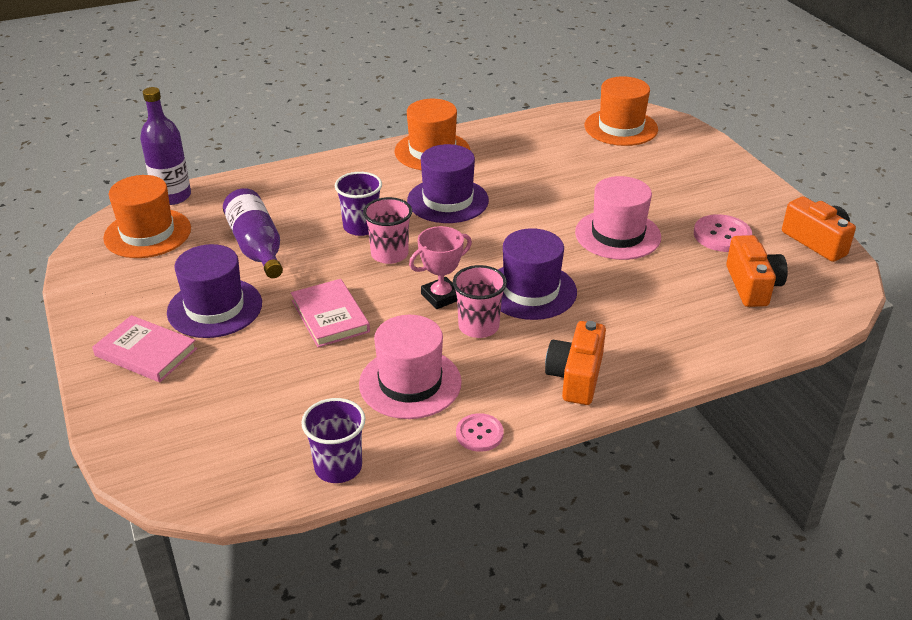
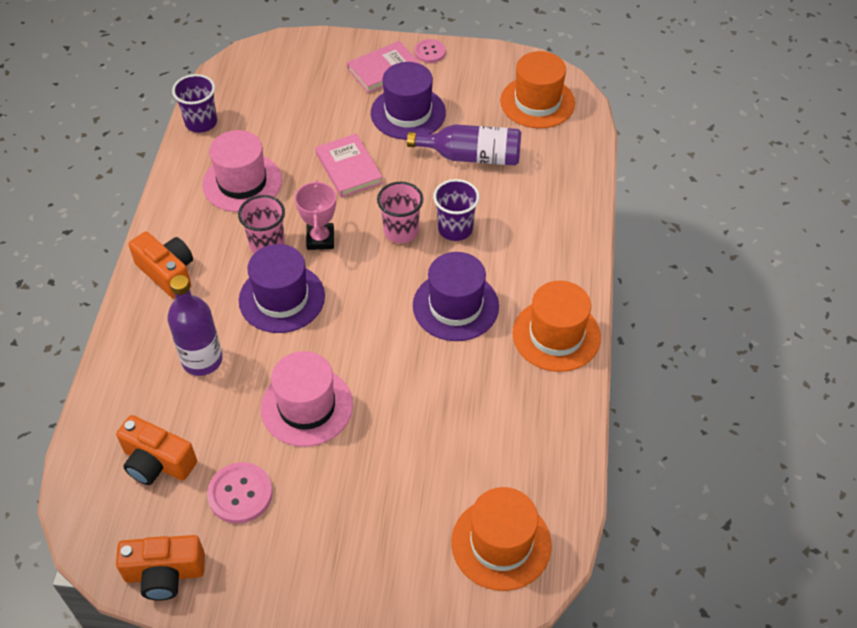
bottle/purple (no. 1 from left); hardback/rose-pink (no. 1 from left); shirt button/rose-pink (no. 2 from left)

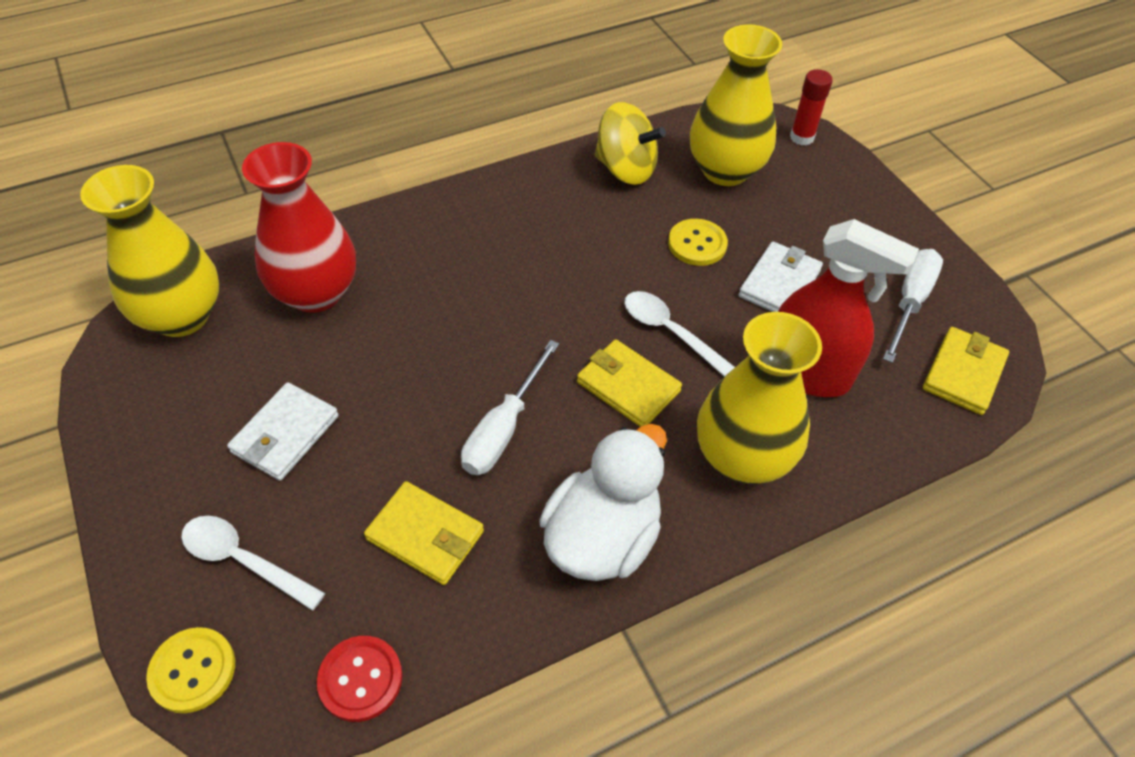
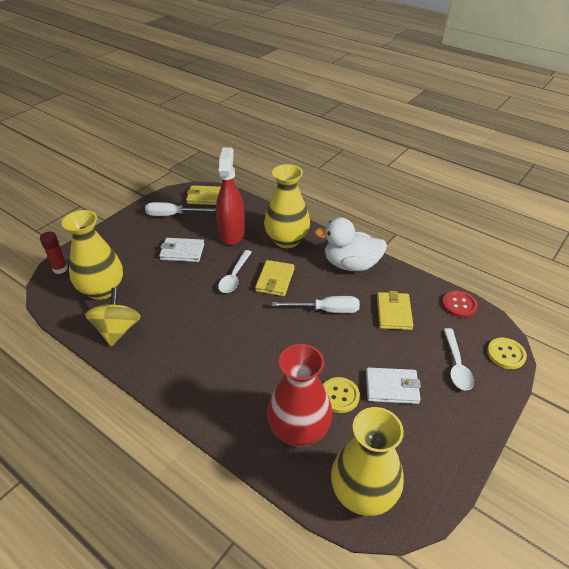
shirt button/bright yellow (no. 1 from left)

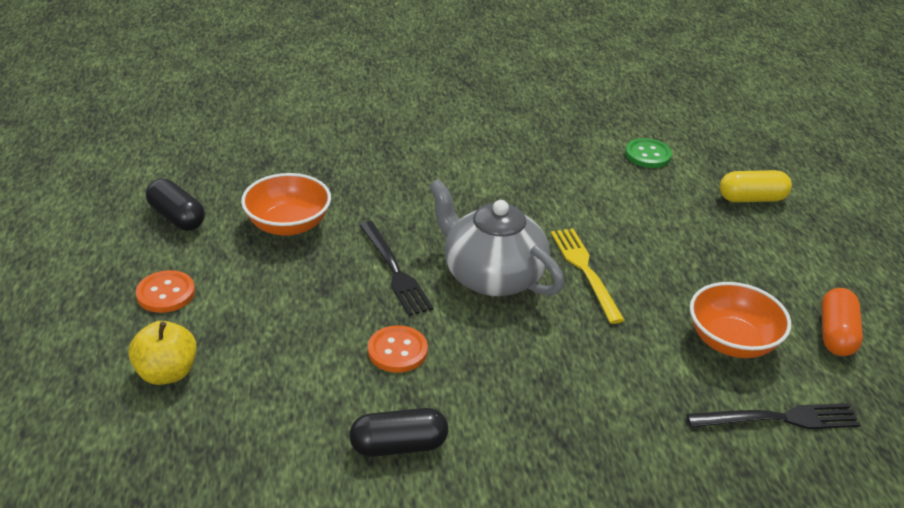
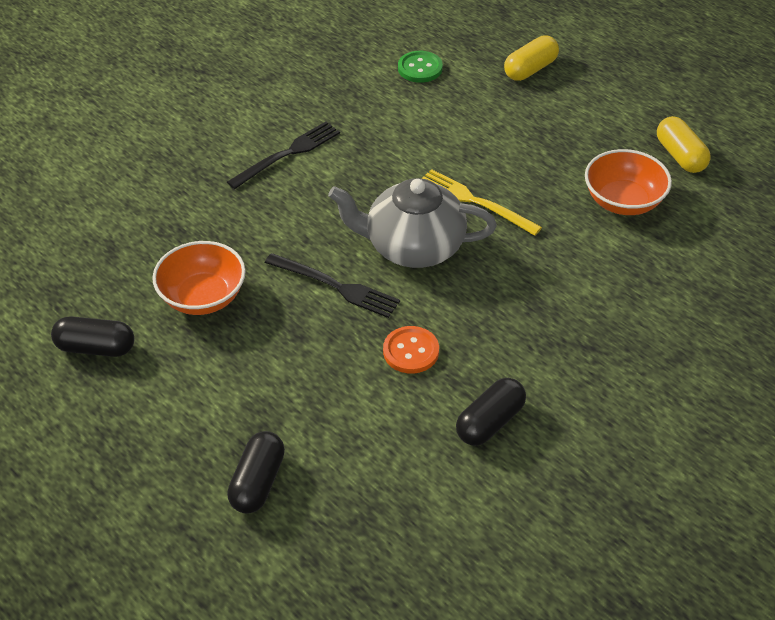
shirt button/bright orange (no. 1 from left in the first image); pill/bright yellow (no. 2 from left); pill/jet-black (no. 2 from left); fork/jet-black (no. 1 from left)

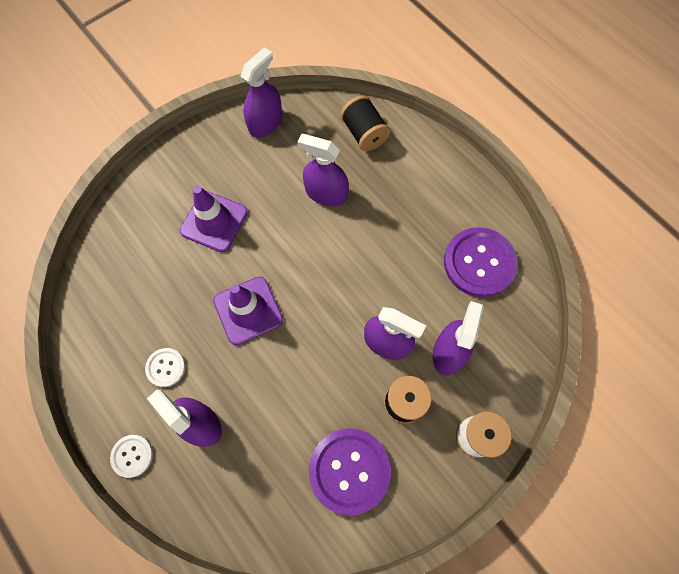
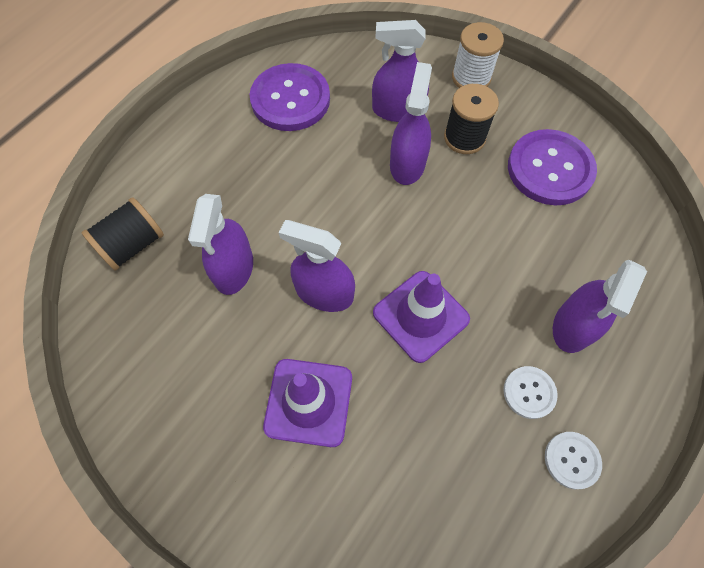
sprayer/purple (no. 2 from left); shirt button/pure white (no. 2 from left)

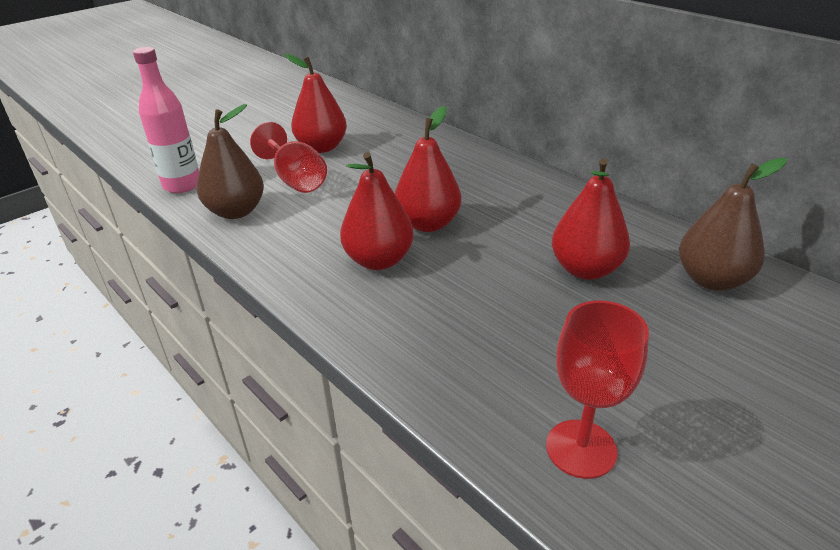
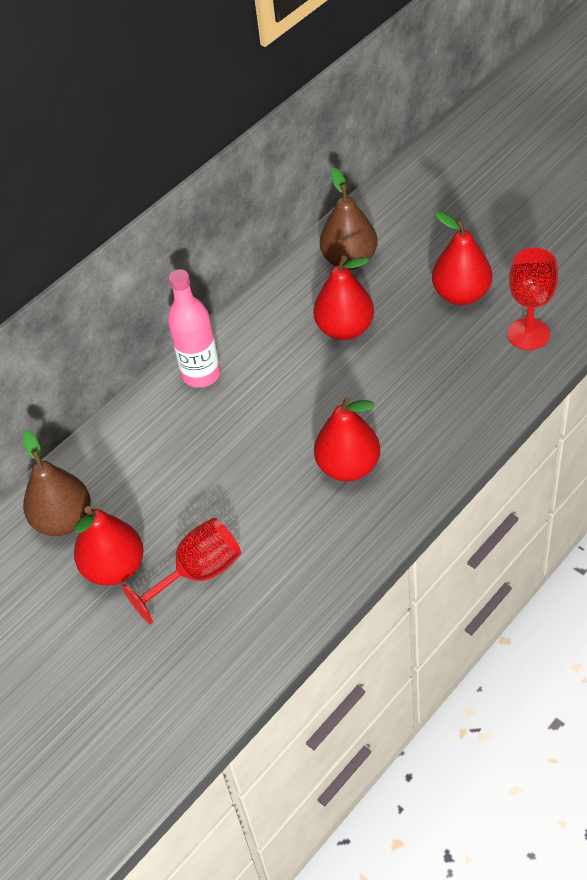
bottle/rose-pink; pear/dark brown (no. 1 from left); pear/scarlet (no. 4 from left)

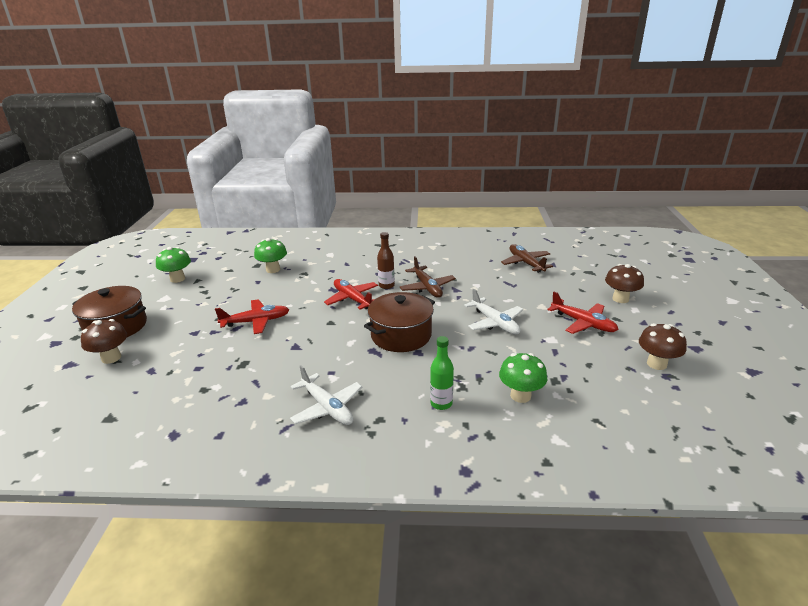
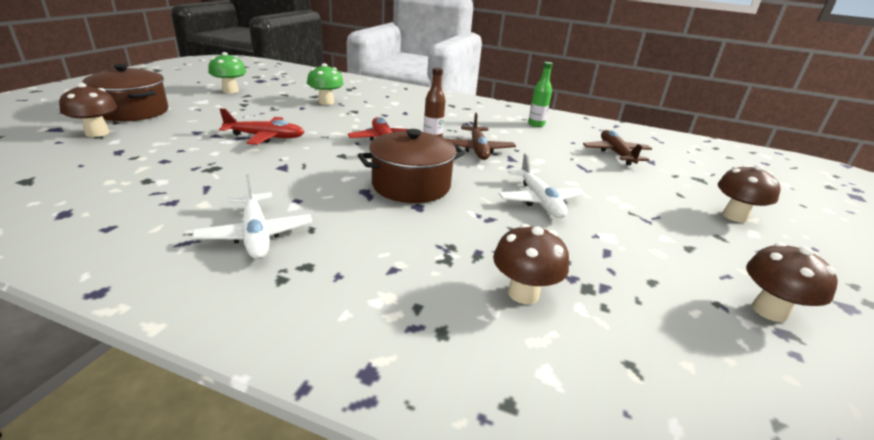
aeroplane/scarlet (no. 3 from left in the first image); bottle/leaf-green; toadstool/dark brown (no. 2 from left)

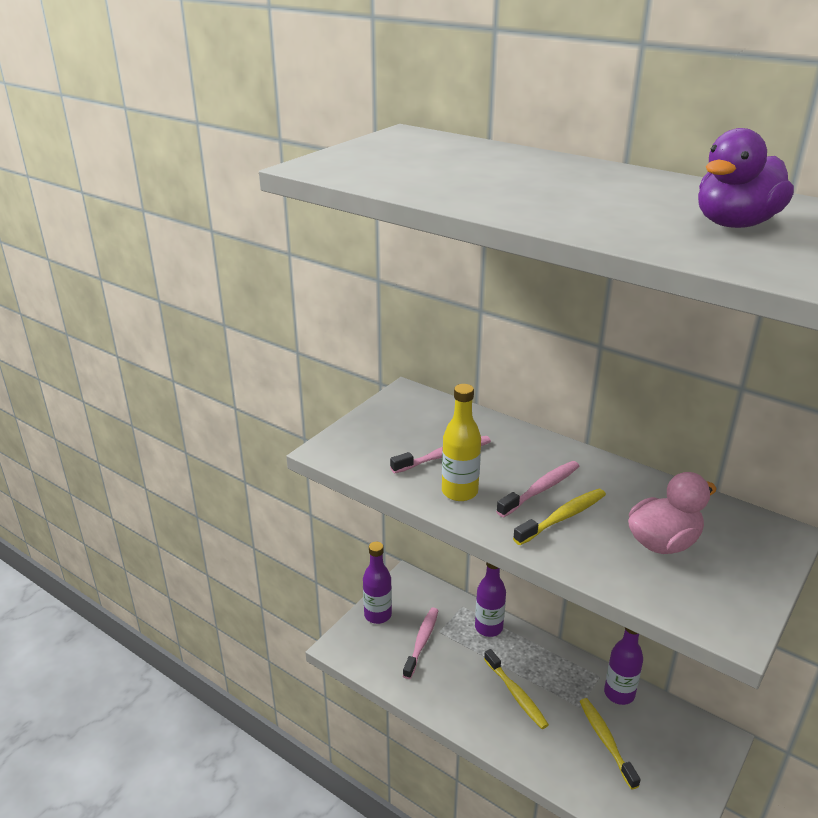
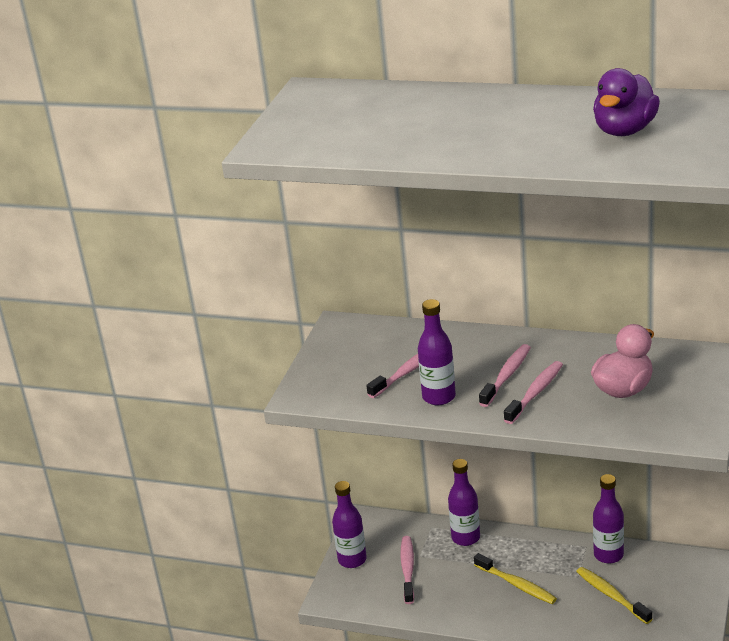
bottle/purple (no. 2 from left); toothbrush/rose-pink (no. 4 from left)

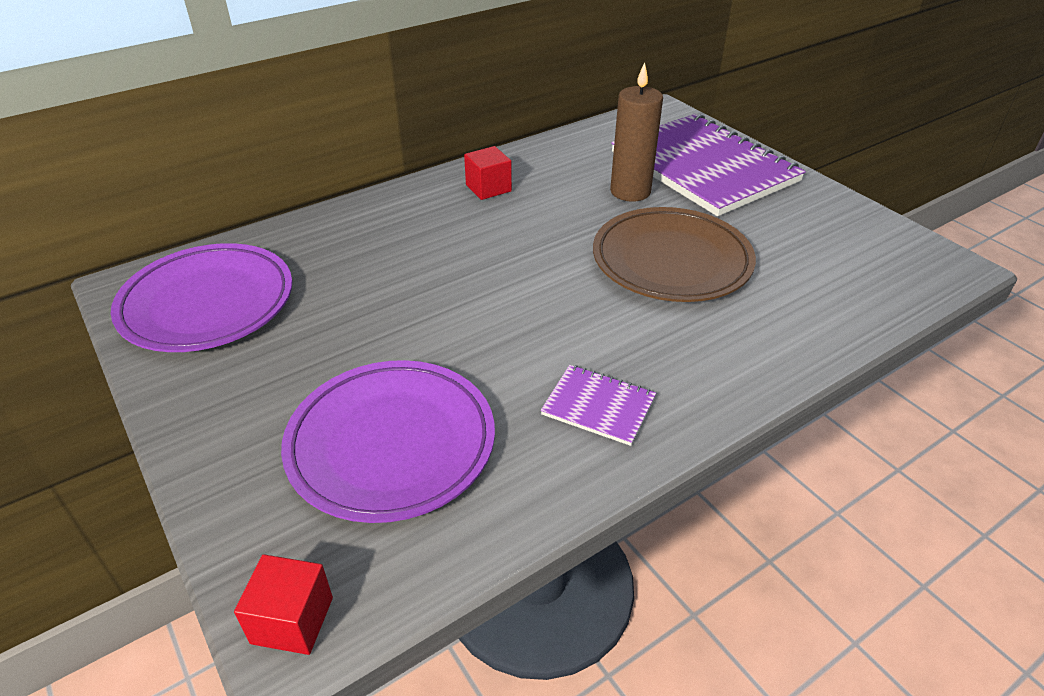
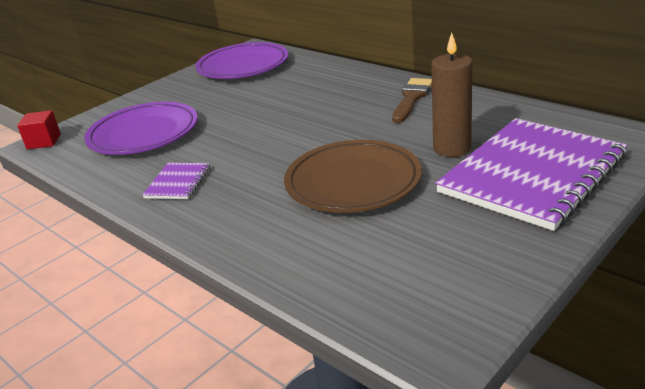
paintbrush/dark brown

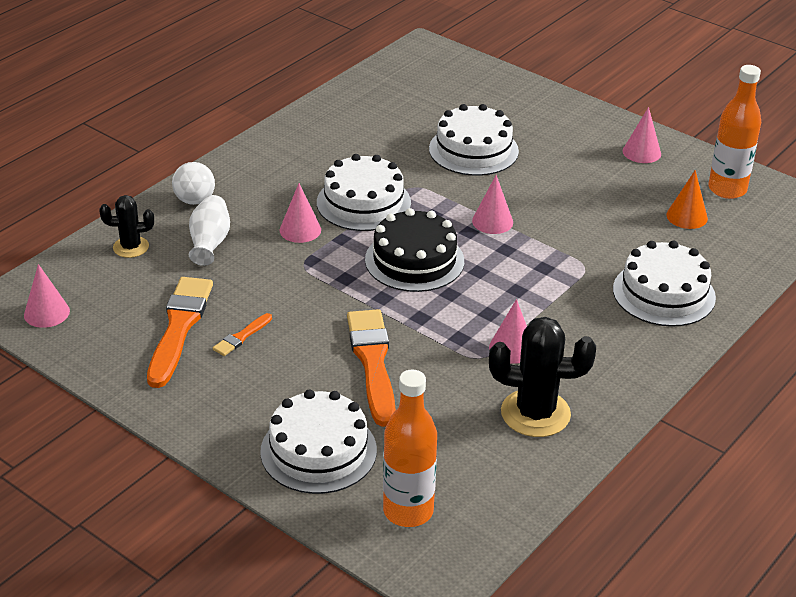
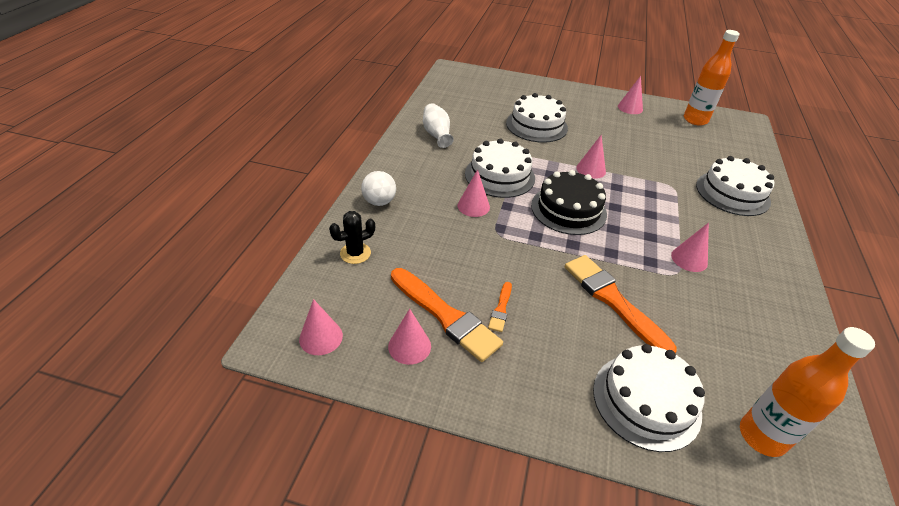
cone/bright orange; flower vase/pure white; paintbrush/bright orange (no. 1 from left); prickly plant/jet-black (no. 2 from left in the first image); cone/rose-pink (no. 2 from left)

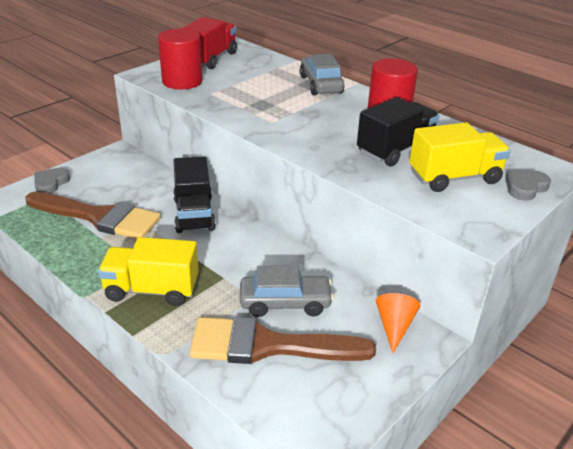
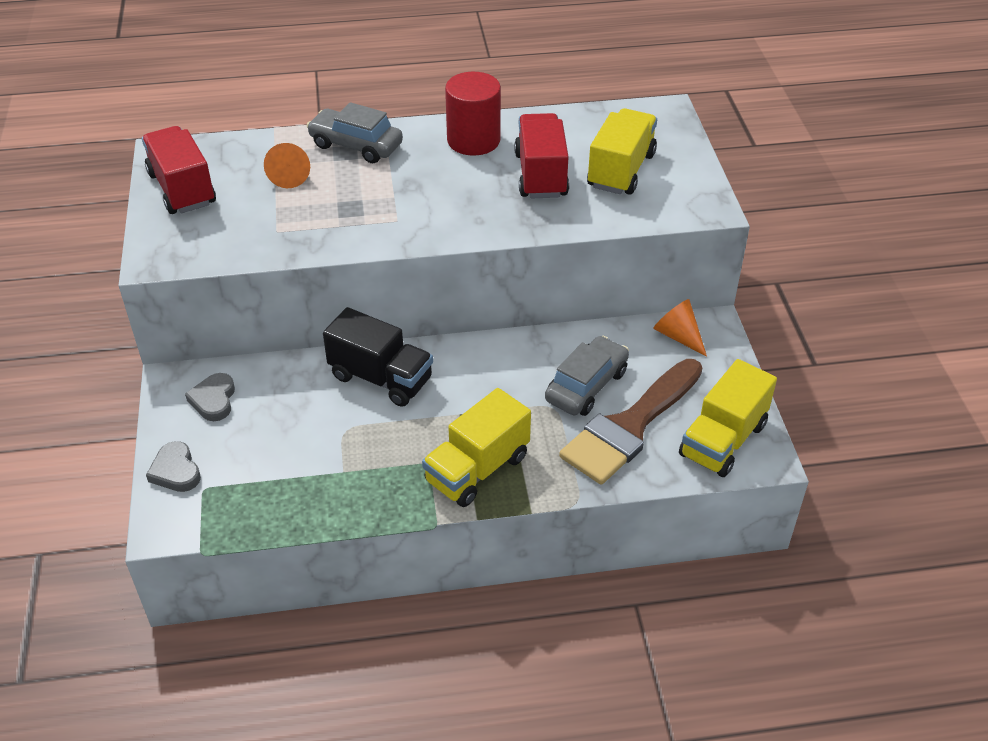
cylinder/scarlet (no. 1 from left in the first image); truck/scarlet (no. 2 from left); love heart/ash-grey (no. 2 from left); paintbrush/dark brown (no. 1 from left in the first image); cone/bright orange (no. 1 from left); truck/bright yellow (no. 3 from left)

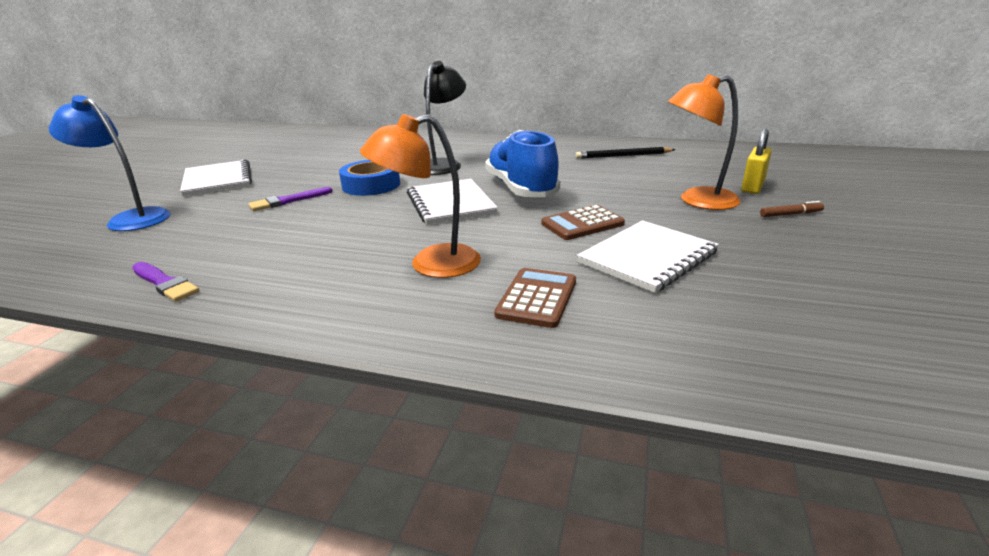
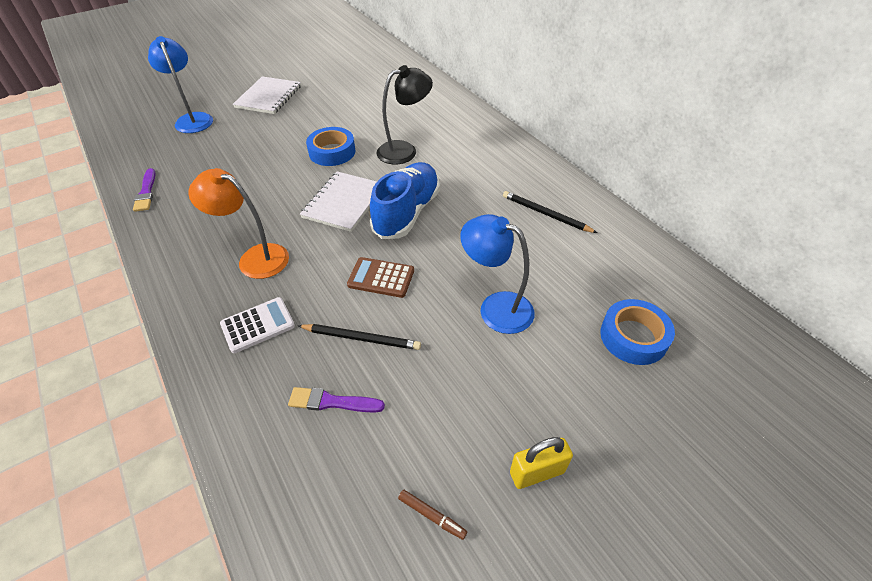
desk lamp/blue (no. 2 from left); small lock/bright yellow; paintbrush/purple (no. 2 from left); felt pen/dark brown; pencil/jet-black (no. 1 from left); adding machine/pure white; roll of tape/blue (no. 2 from left)

